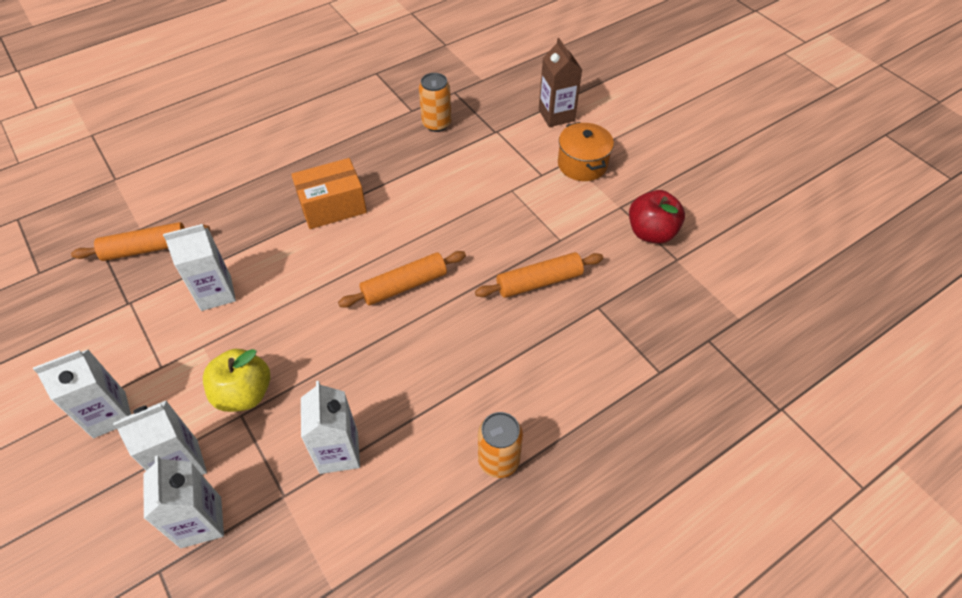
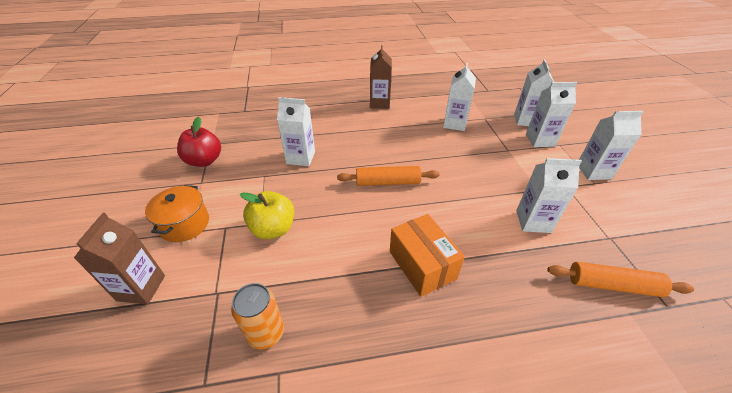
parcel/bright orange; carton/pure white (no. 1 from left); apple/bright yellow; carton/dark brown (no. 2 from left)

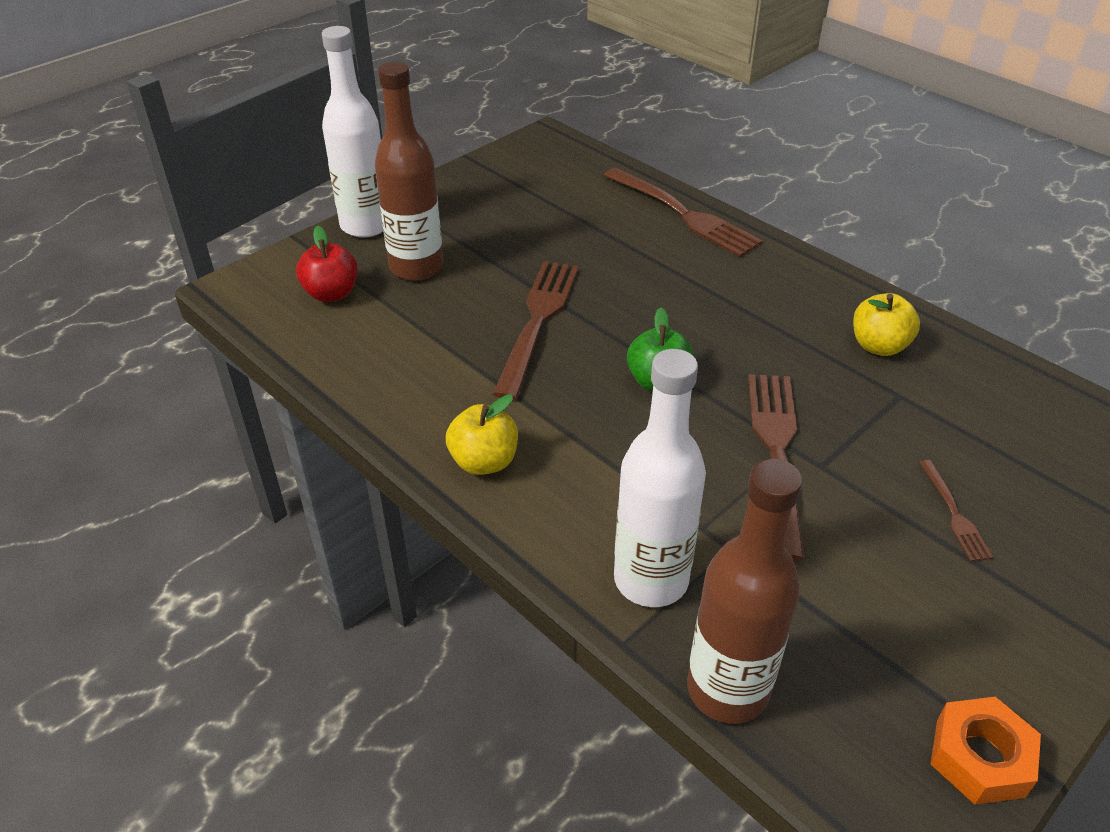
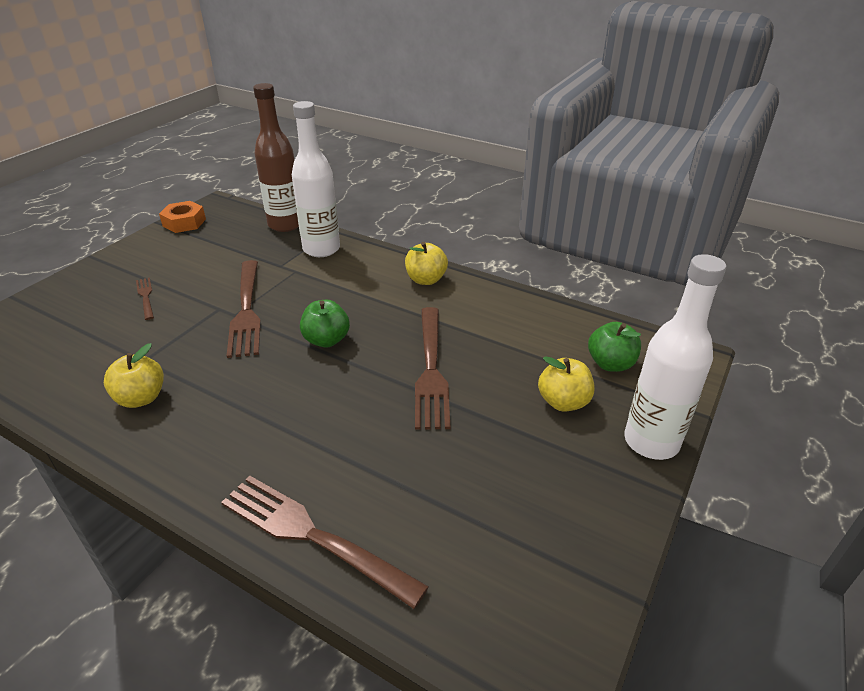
apple/bright yellow (no. 3 from left); apple/leaf-green (no. 2 from left)

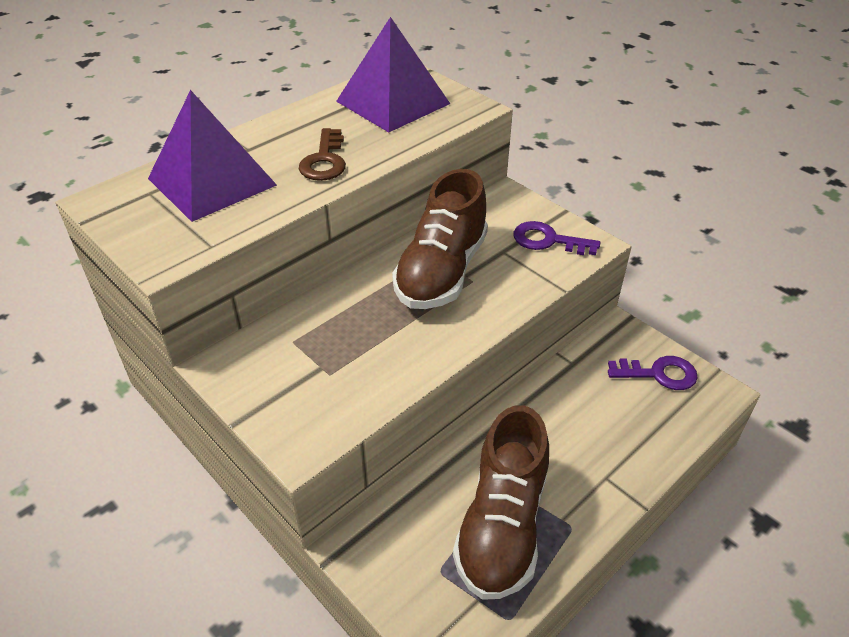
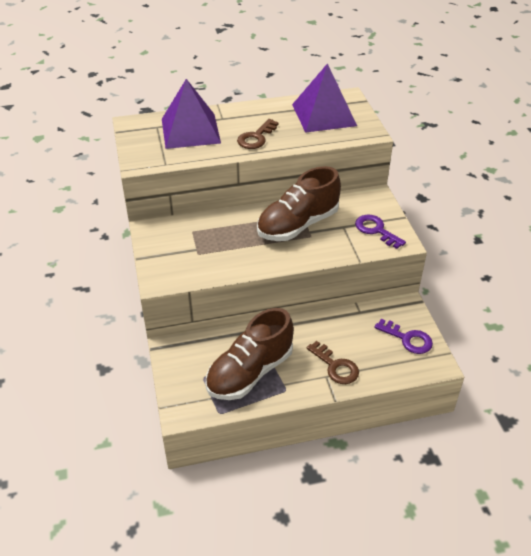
door key/dark brown (no. 2 from left)

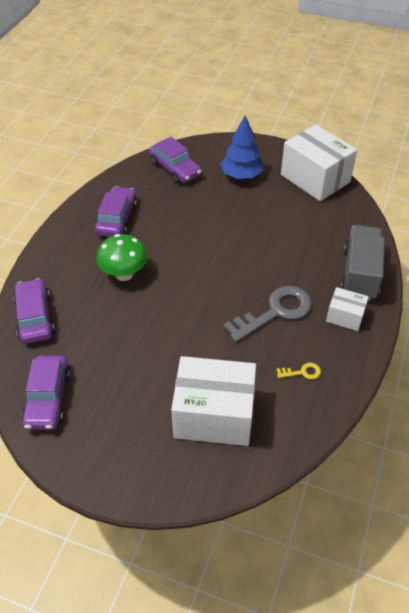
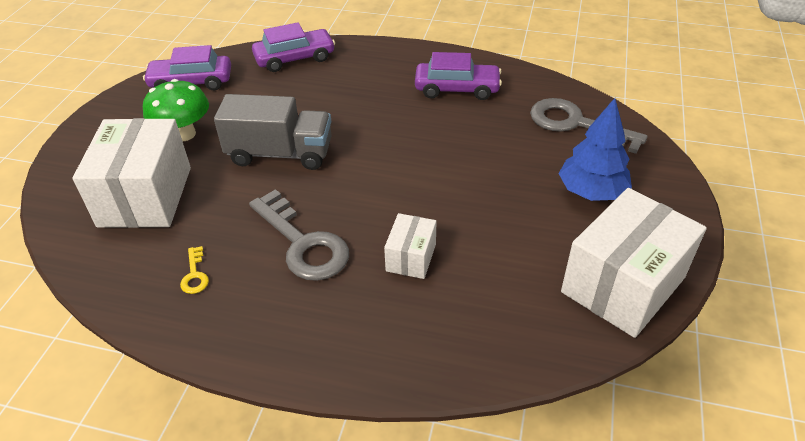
door key/ash-grey (no. 2 from left); truck/ash-grey; toadstool/leaf-green; parcel/pure white (no. 2 from left)

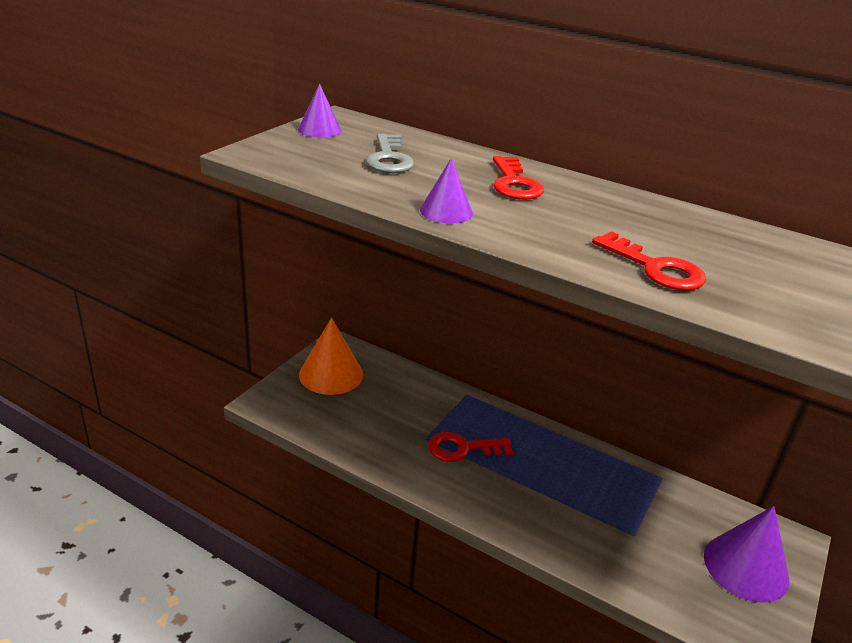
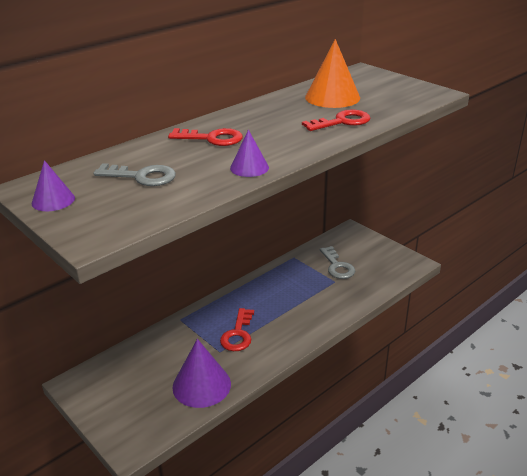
cone/bright orange; cone/purple (no. 2 from left); door key/ash-grey (no. 2 from left)

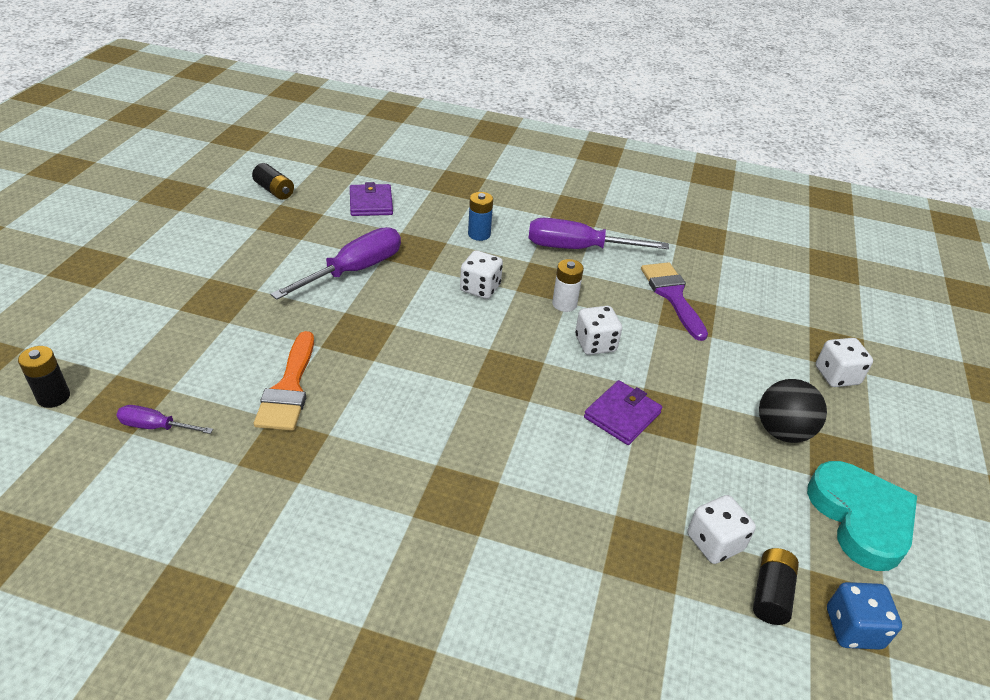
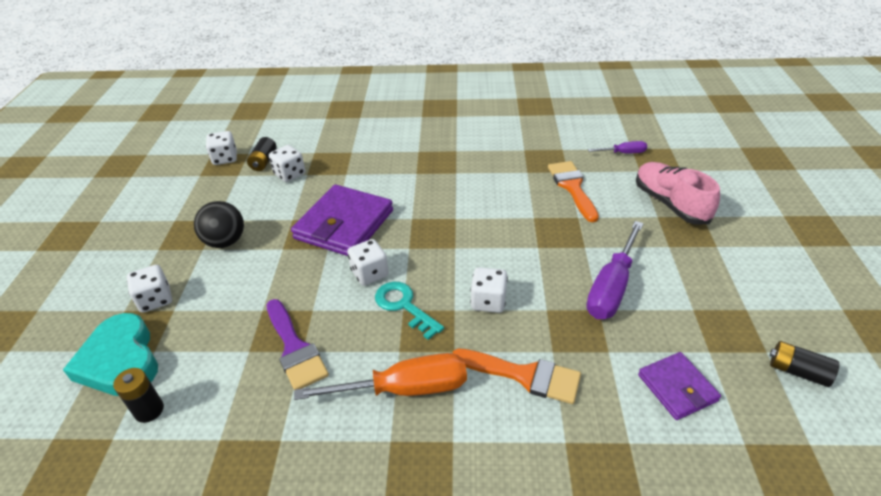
paintbrush/bright orange (no. 1 from left); screwdriver/bright orange; door key/turquoise; battery/jet-black (no. 1 from left); billfold/purple (no. 1 from left); love heart/turquoise; dice/pure white (no. 2 from left); lace-up shoe/rose-pink

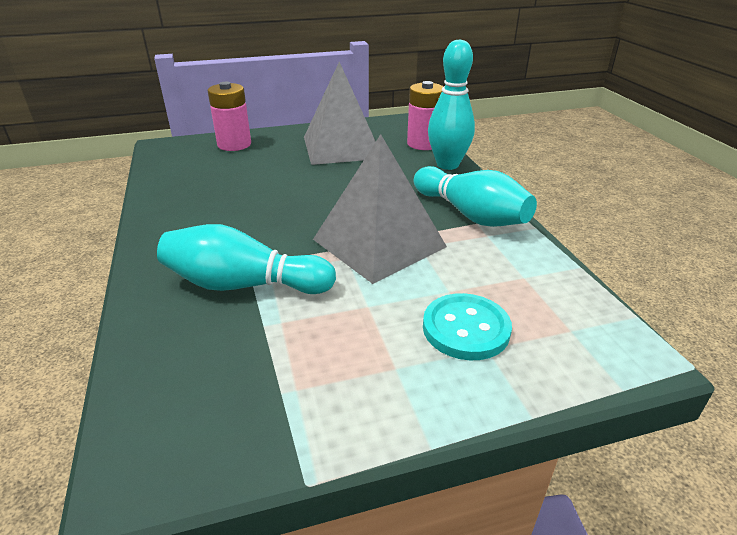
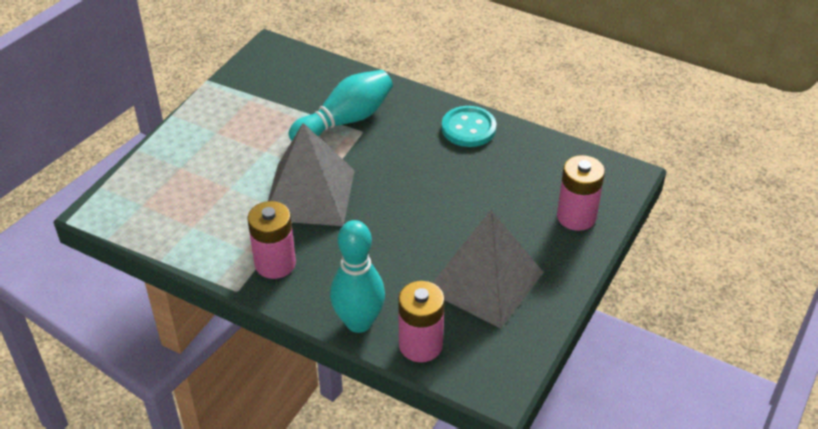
battery/rose-pink (no. 1 from left); shirt button/turquoise

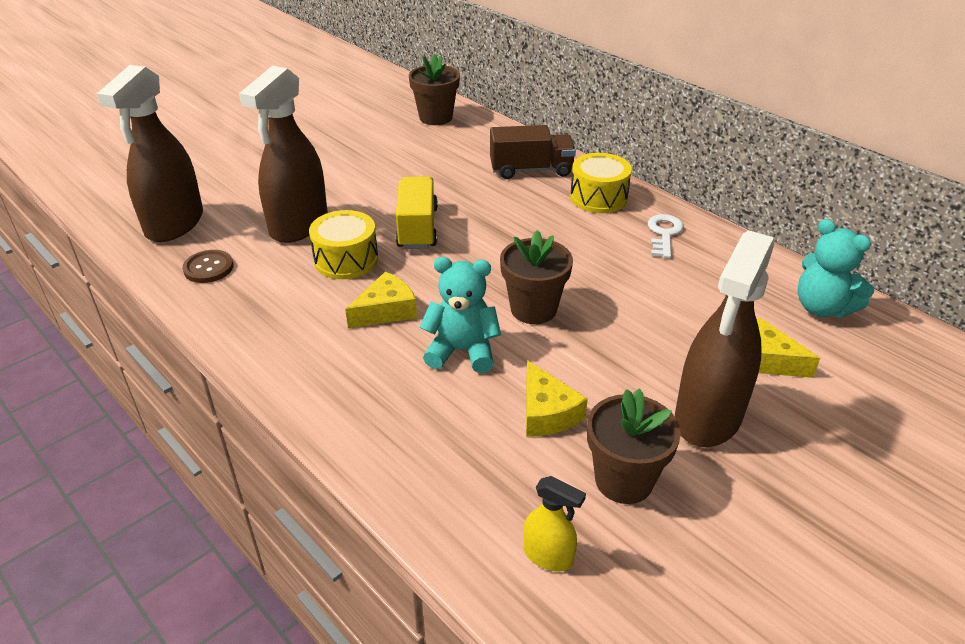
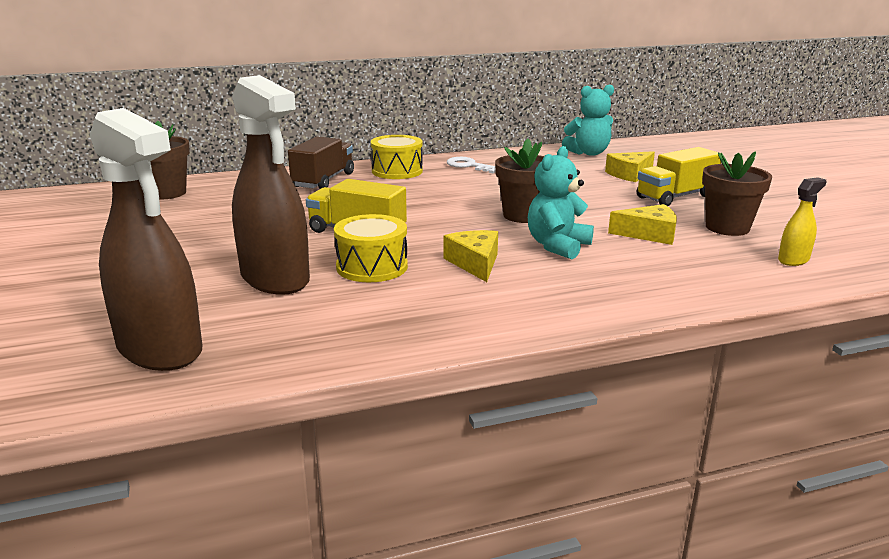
truck/bright yellow (no. 2 from left); shirt button/dark brown

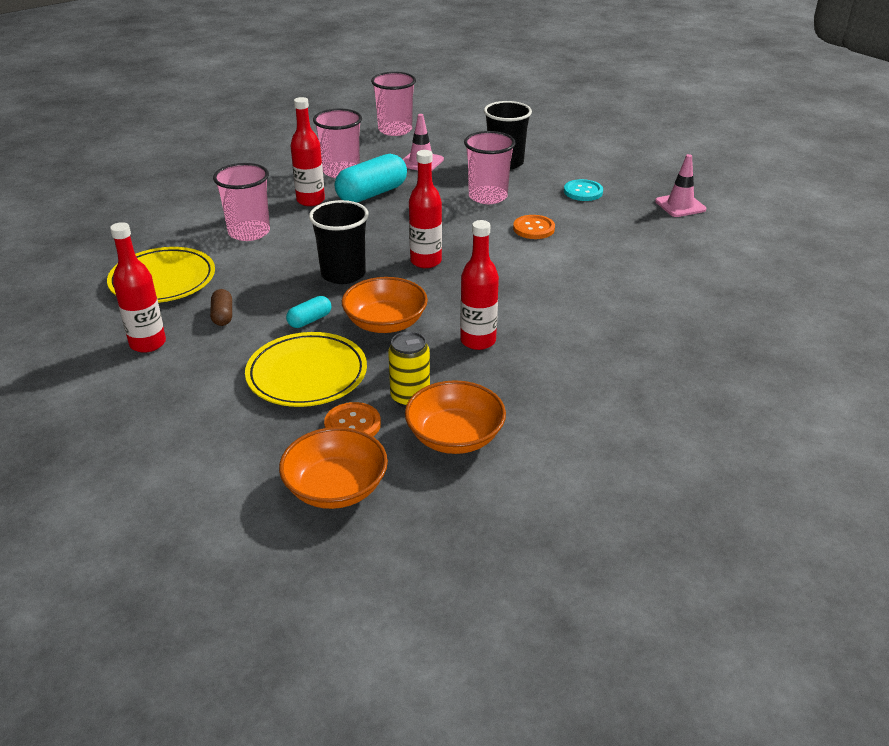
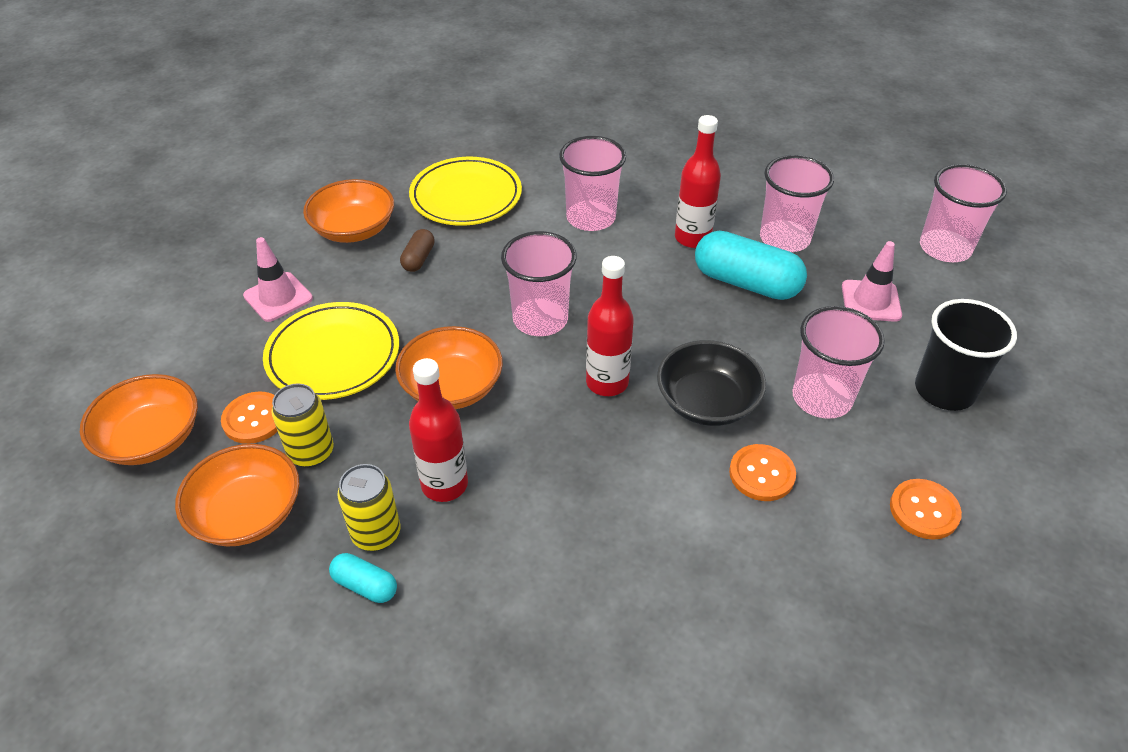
traffic cone/rose-pink (no. 1 from left); shirt button/bright orange (no. 3 from left); tumbler/rose-pink (no. 1 from left); bowl/bright orange (no. 3 from left); pill/dark brown; pill/turquoise (no. 1 from left); bowl/jet-black; can/bright yellow (no. 2 from left)

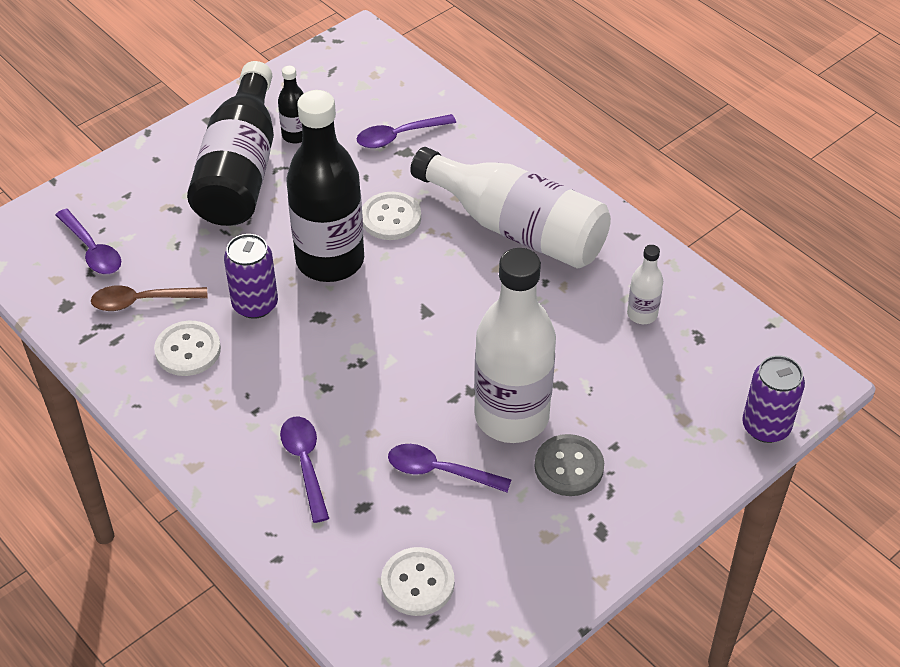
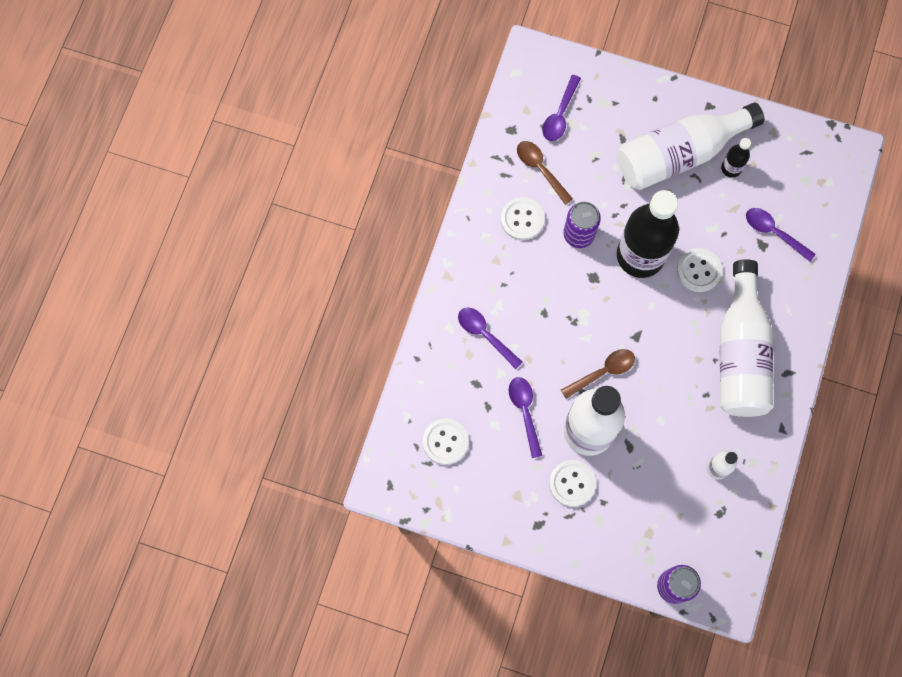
bottle/pure white (no. 2 from left); spoon/purple (no. 1 from left); shirt button/pure white (no. 3 from left); spoon/dark brown (no. 2 from left)

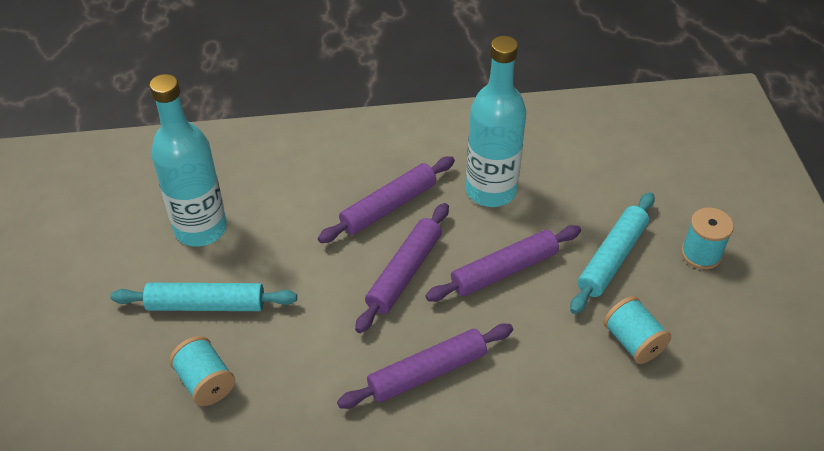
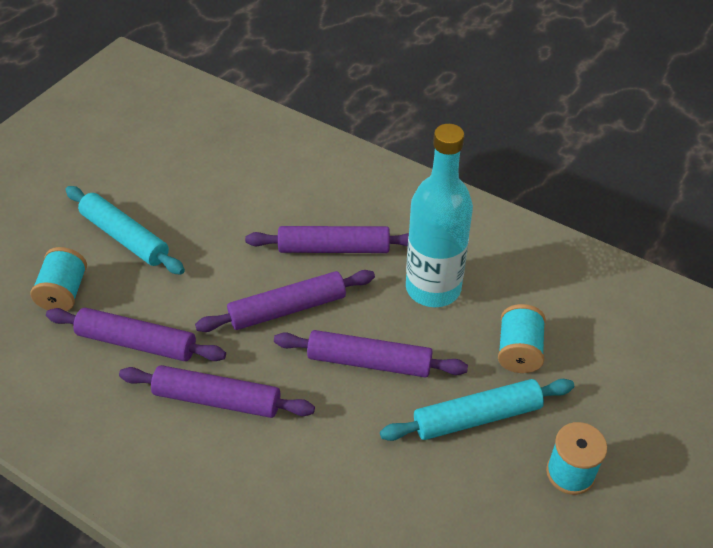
bottle/turquoise (no. 1 from left in the first image); reel of thread/turquoise (no. 2 from left); pastry roller/purple (no. 1 from left)

